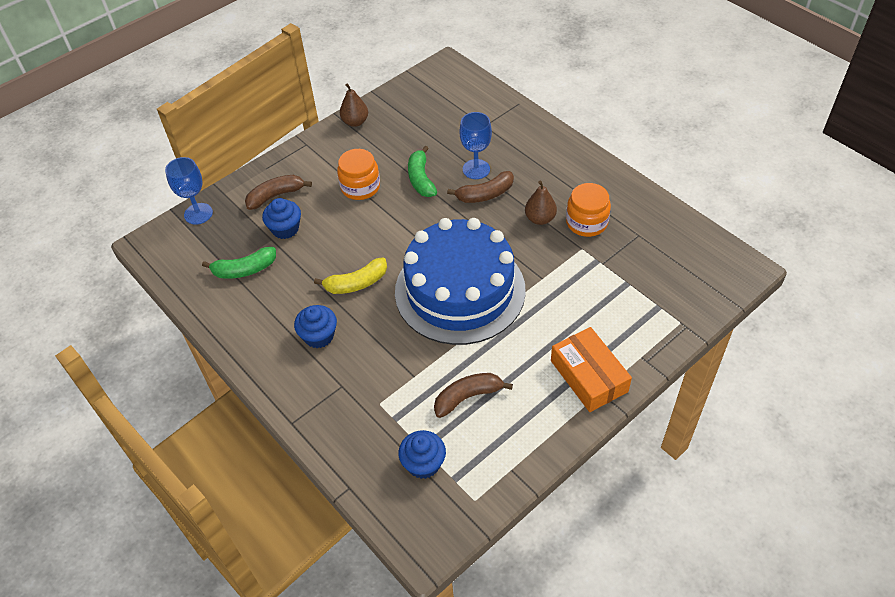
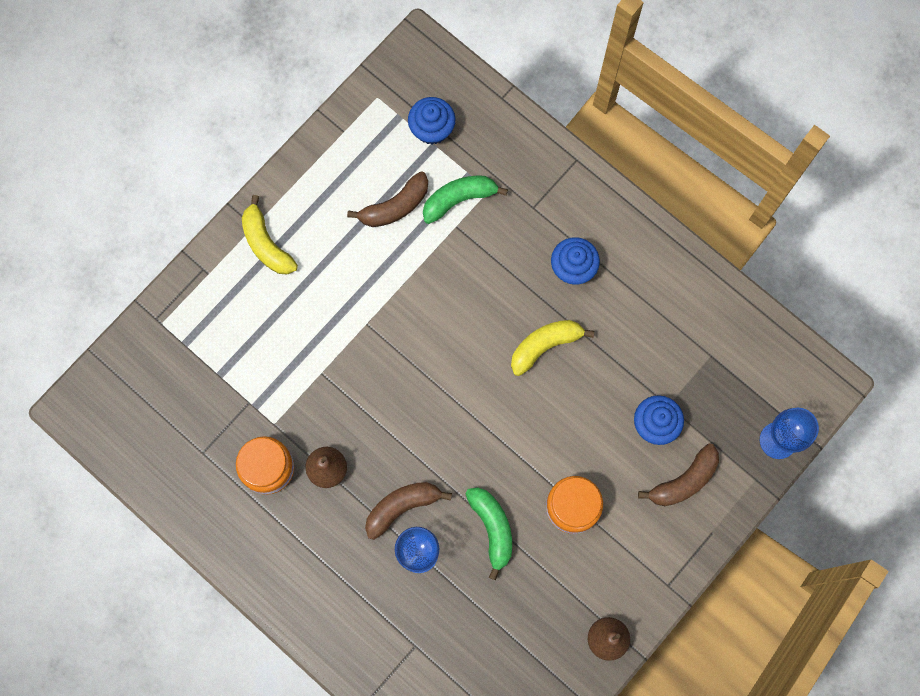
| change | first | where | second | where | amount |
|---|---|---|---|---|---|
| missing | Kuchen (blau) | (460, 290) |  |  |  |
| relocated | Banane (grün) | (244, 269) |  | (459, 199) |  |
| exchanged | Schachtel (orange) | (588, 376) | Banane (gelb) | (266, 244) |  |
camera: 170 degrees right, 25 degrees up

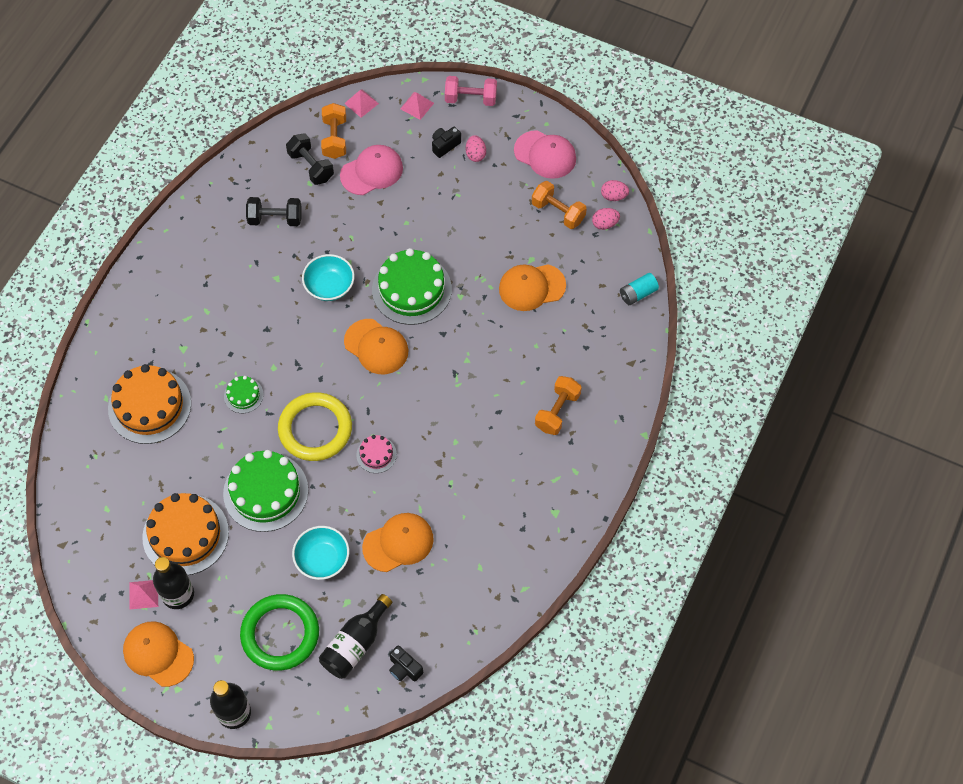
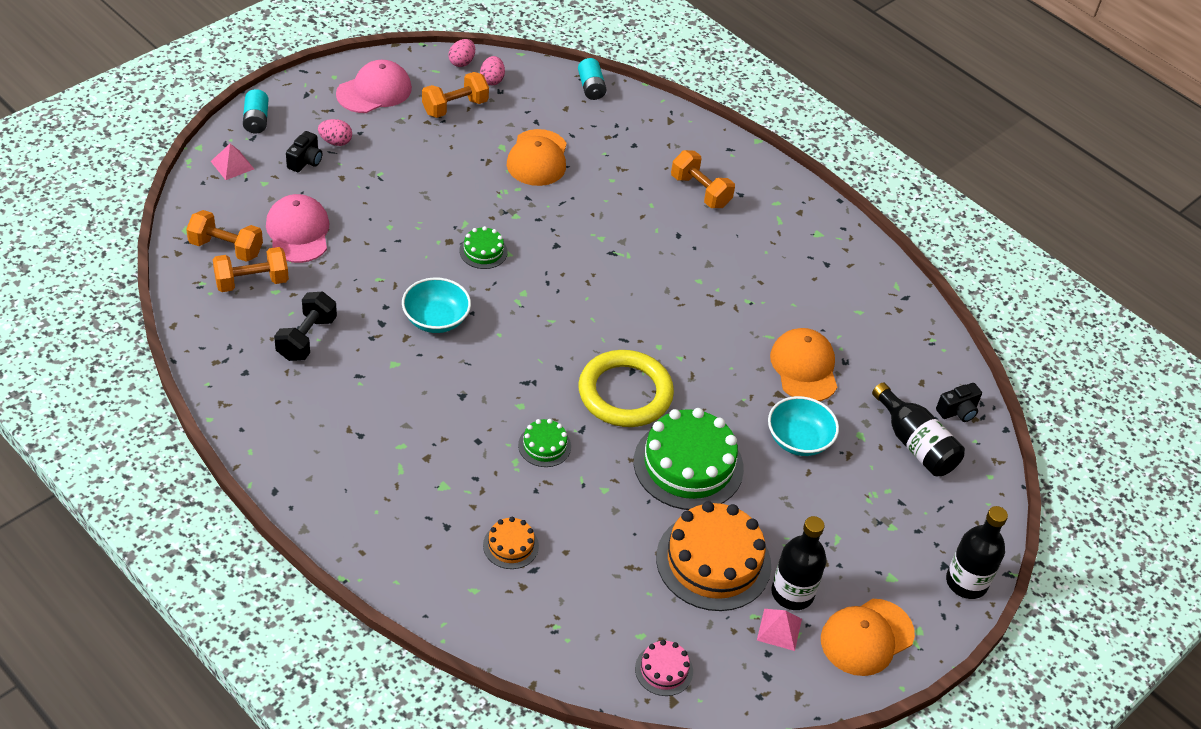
| change | first | where | second | where | amount |
|---|---|---|---|---|---|
| exchanged | Hantel (rosa) | (470, 99) | Batterie (türkis) | (256, 120) |  |
| missing | Pyramide (rosa) | (361, 103) |  |  |  |
| spun | Kamera (schwarz) | (445, 145) |  | (305, 161) | 135 degrees counterclockwise |
| colour | Hantel (schwarz) | (311, 166) | Hantel (orange) | (252, 282) |  |
| size | Kuchen (grün) | (411, 289) |  | (483, 251) | x0.48 |
| missing | Kappe (orange) | (376, 347) |  |  |  |
| size | Kuchen (orange) | (149, 406) |  | (510, 545) | x0.48 |
| relocated | Kuchen (rosa) | (376, 454) |  | (664, 670) |  |
| missing | Ring (grün) | (280, 634) |  |  |  |
camera: 75 degrees left, 15 degrees down

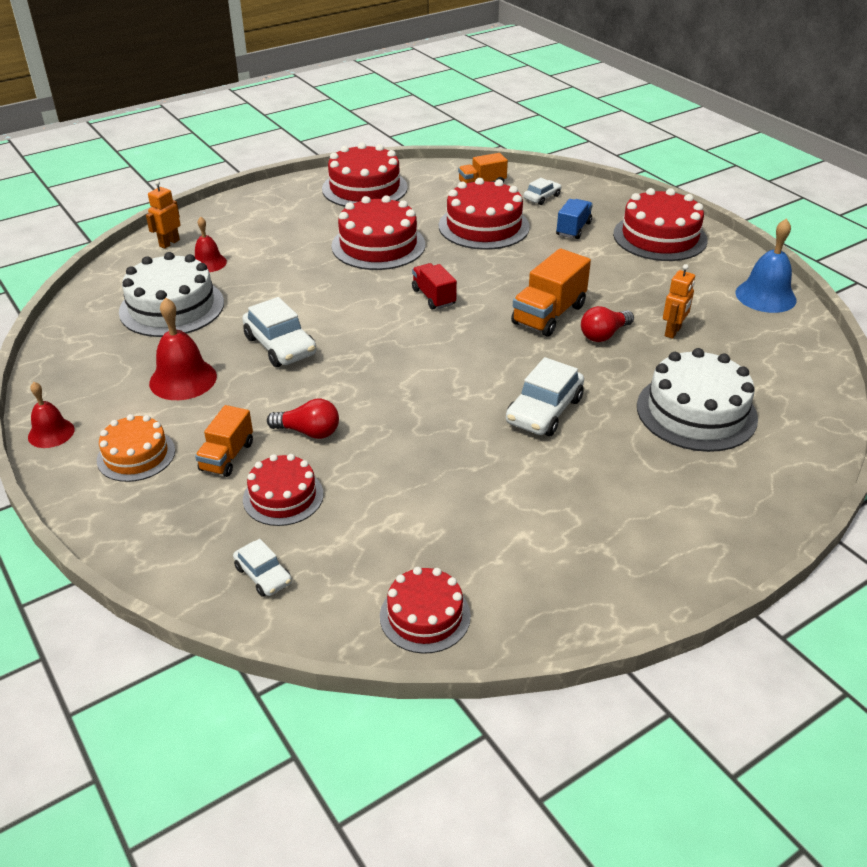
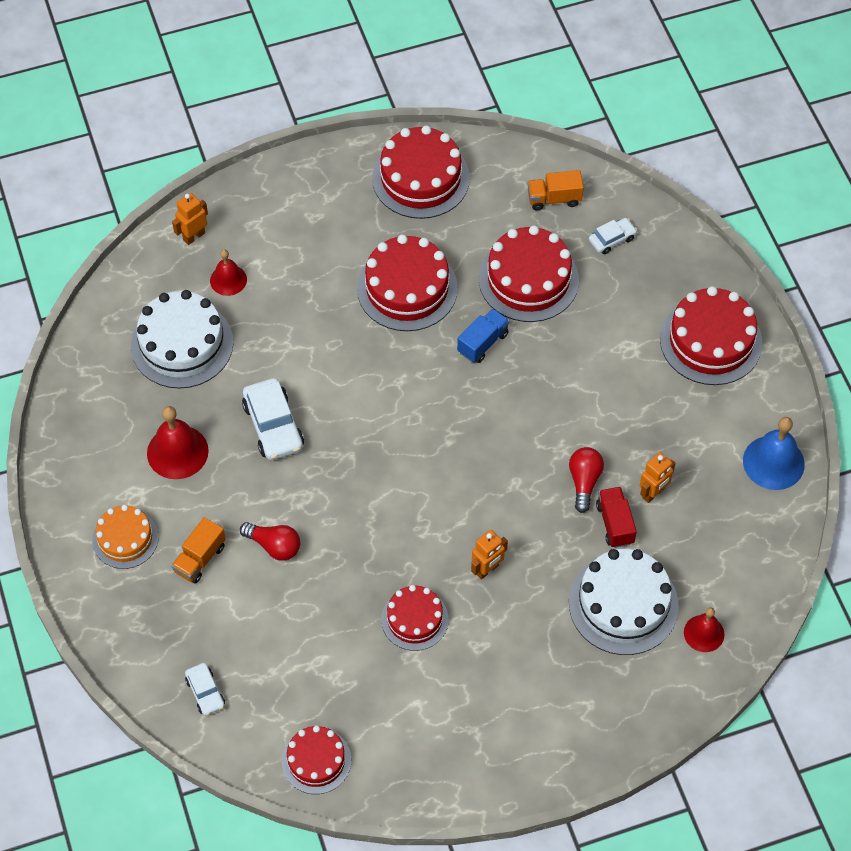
| change | first | where | second | where | amount |
|---|---|---|---|---|---|
| relocated | Lastwagen (blau) | (573, 229) |  | (483, 343) |  |
| missing | Lastwagen (orange) | (549, 315) |  |  |  |
| relocated | Lastwagen (rot) | (433, 297) |  | (615, 523) |  |
| spun | Glühbirne (rot) | (604, 335) |  | (584, 482) | 120 degrees clockwise |
| exchanged | Auto (weiß) | (544, 411) | Roboter (orange) | (487, 570) |  |
| relocated | Glocke (rot) | (51, 433) |  | (704, 633) |  |
| relocated | Kuchen (rot) | (283, 496) |  | (414, 619) |  |
camera: 15 degrees right, 20 degrees up

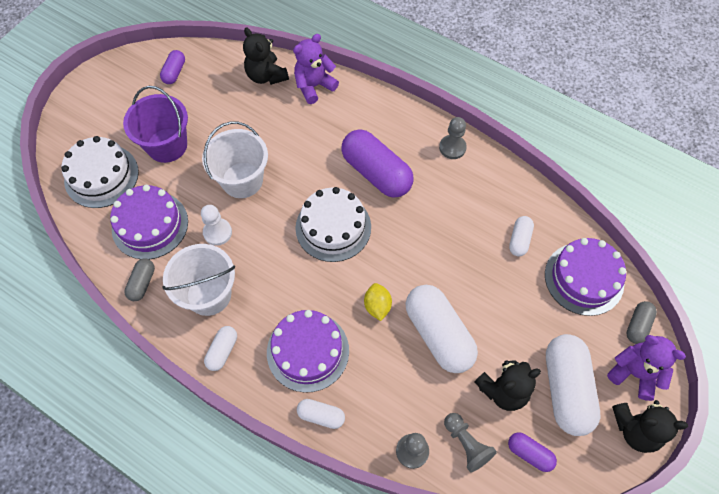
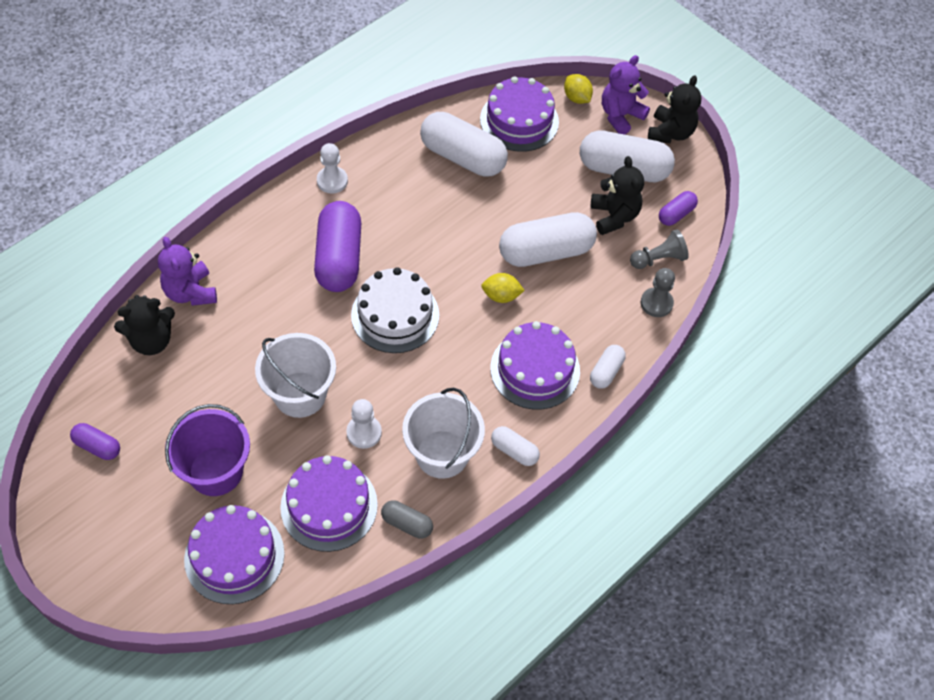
| change | first | where | second | where | amount |
|---|---|---|---|---|---|
| colour | Bauer (grau) | (452, 148) | Bauer (weiß) | (332, 181) |  |
| spun | Kapsel (lila) | (376, 173) |  | (339, 258) | 60 degrees counterclockwise |
| colour | Kuchen (weiß) | (101, 176) | Kuchen (lila) | (234, 556) |  |
| size | Kapsel (weiß) | (519, 240) |  | (463, 157) | x2.04 |
| exchanged | Kapsel (grau) | (637, 325) | Zitrone (gelb) | (576, 98) |  |
camera: 80 degrees left, 5 degrees down

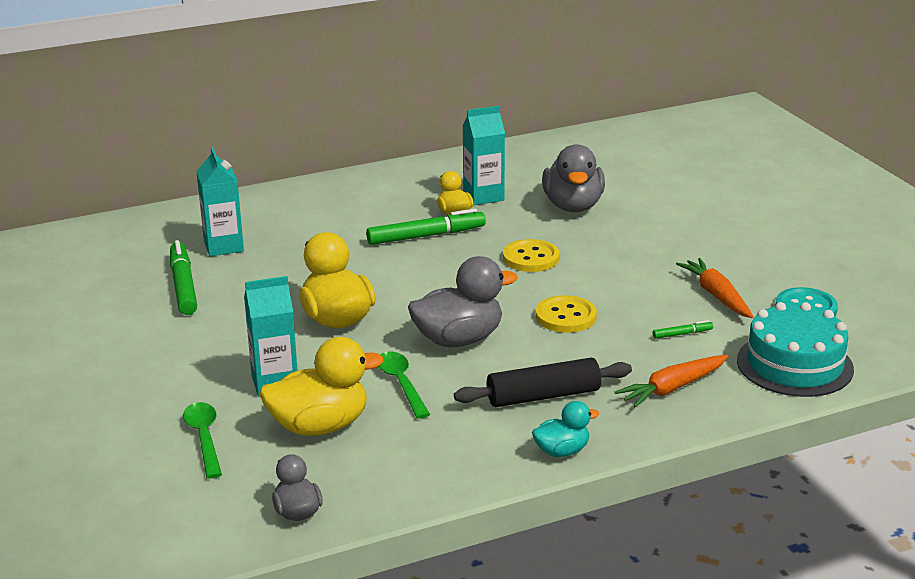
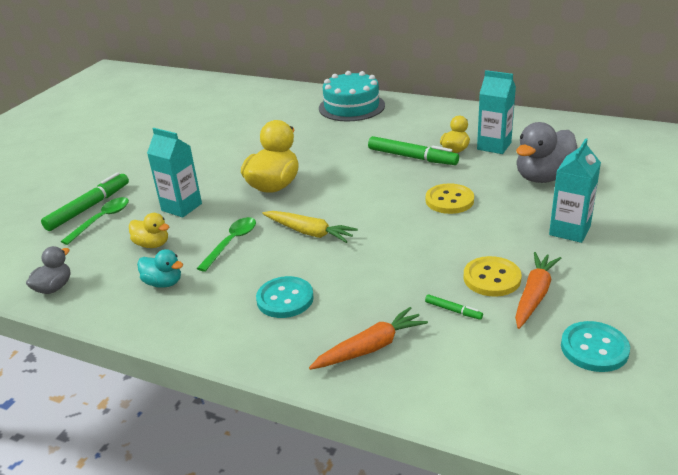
| change | first | where | second | where | amount |
|---|---|---|---|---|---|
| relocated | Getränkekarton (türkis) | (223, 246) |  | (569, 230) |  |
| relocated | Filzstift (grün) | (183, 285) |  | (89, 207) |  |
| exchanged | Ente (grau) | (458, 340) | Karotte (gelb) | (309, 232) |  |
| relocated | Knopf (gelb) | (565, 316) |  | (492, 278) |  |
| relocated | Kuchen (türkis) | (794, 365) |  | (351, 107) |  |
| size | Ente (gelb) | (320, 426) |  | (152, 244) | x0.55 |
| spun | Karotte (orange) | (672, 388) |  | (370, 347) | 135 degrees clockwise |
| exchanged | Nudelholz (schwarz) | (543, 396) | Knopf (türkis) | (285, 299) |  |
| relocated | Ente (türkis) | (562, 451) |  | (163, 283) |  |
camera: 50 degrees right, 5 degrees up

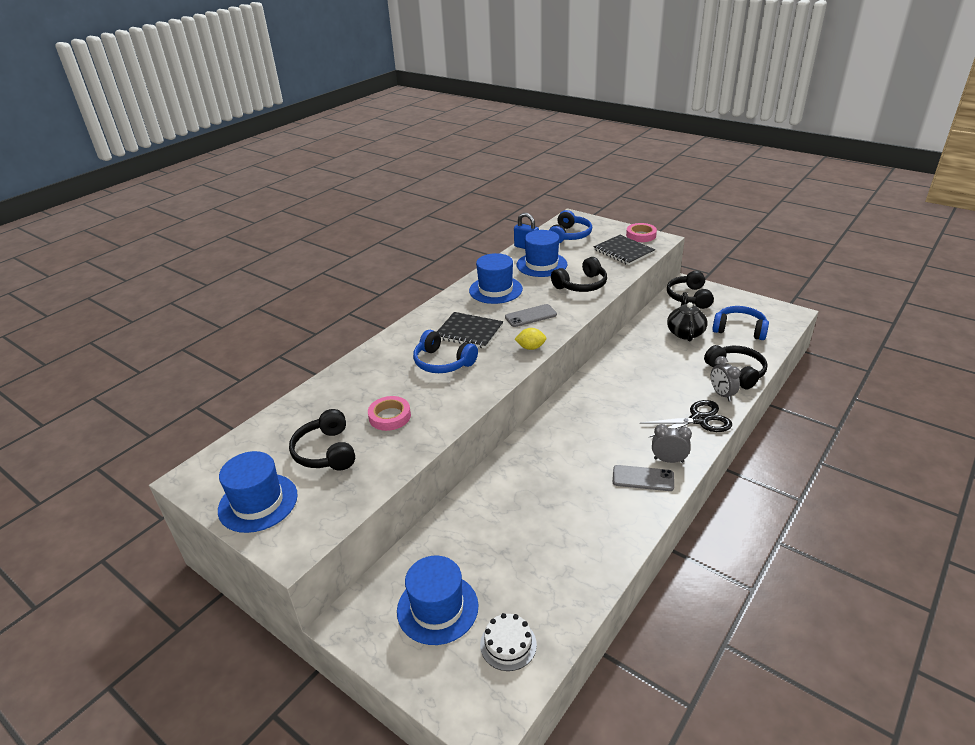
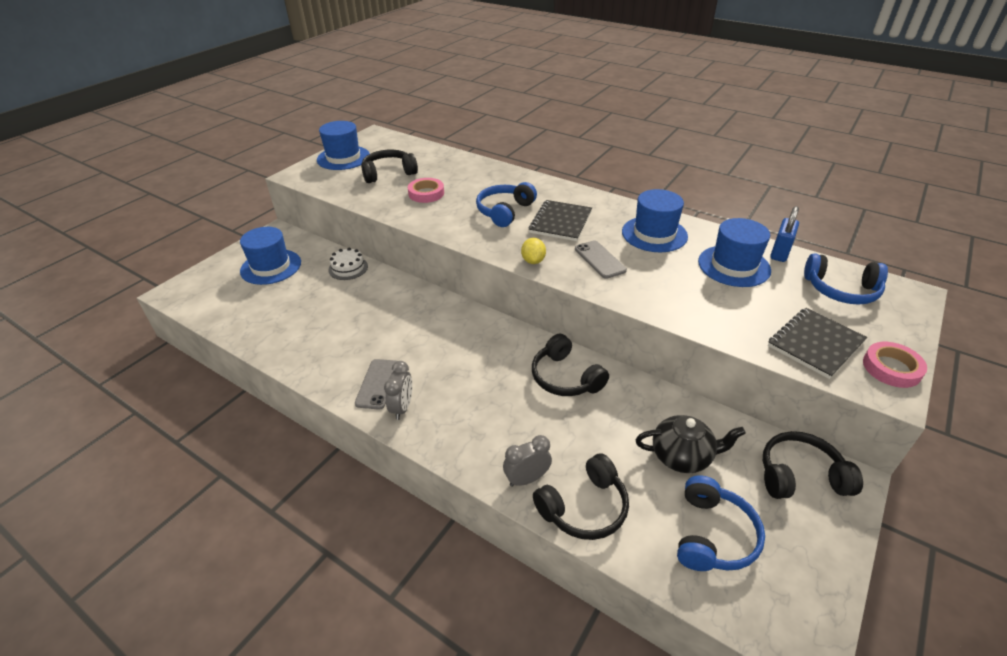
| change | first | where | second | where | amount |
|---|---|---|---|---|---|
| relocated | Kopfhörer (schwarz) | (581, 285) |  | (565, 377) |  |
| missing | Schere (schwarz) | (699, 420) |  |  |  |
| relocated | Kuchen (weiß) | (508, 644) |  | (348, 268) |  |
camera: 85 degrees right, 5 degrees up

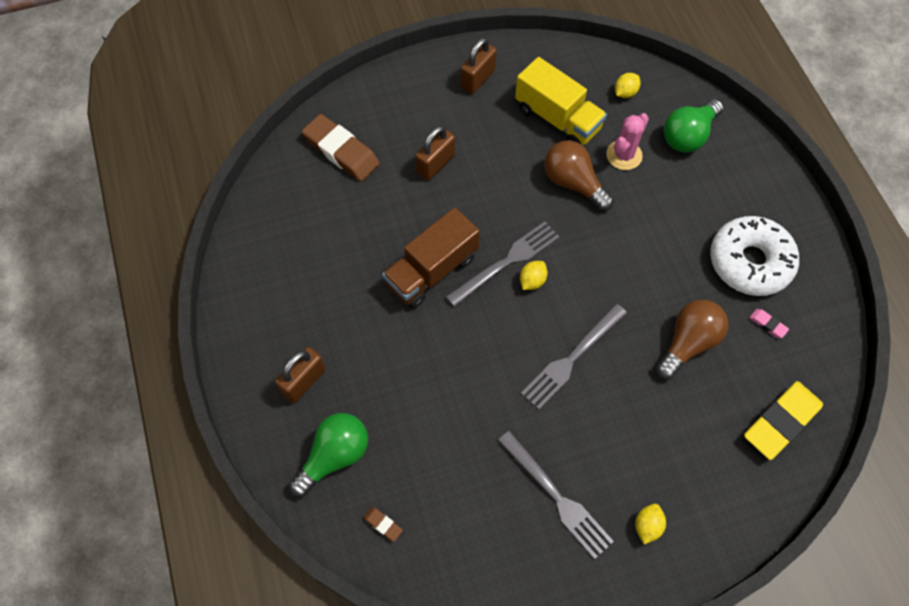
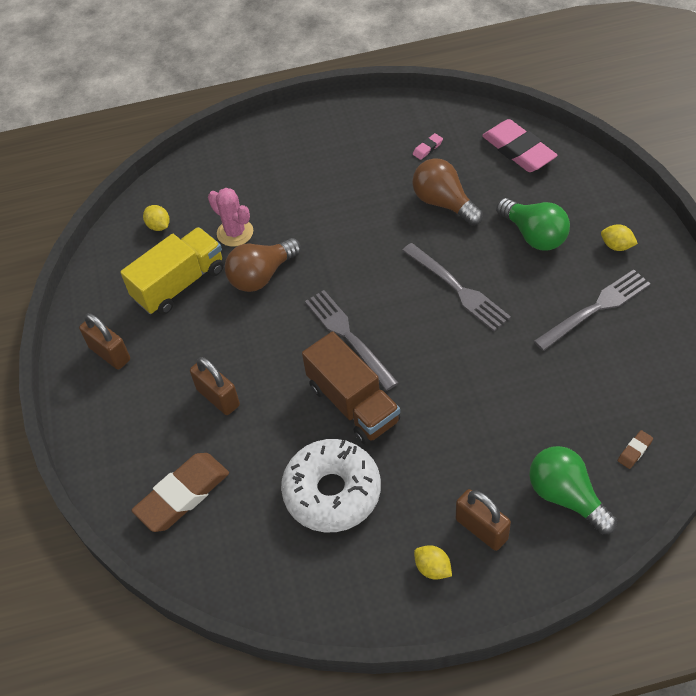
| change | first | where | second | where | amount |
|---|---|---|---|---|---|
| relocated | Glühbirne (grün) | (688, 136) |  | (534, 235) |  |
| relocated | Donut (weiß) | (750, 262) |  | (332, 492) |  |
| relocated | Zitrone (gelb) | (532, 281) |  | (432, 568) |  |
| colour | Radiergummi (gelb) | (781, 422) | Radiergummi (rosa) | (518, 150) |  |
camera: 80 degrees left, 10 degrees down

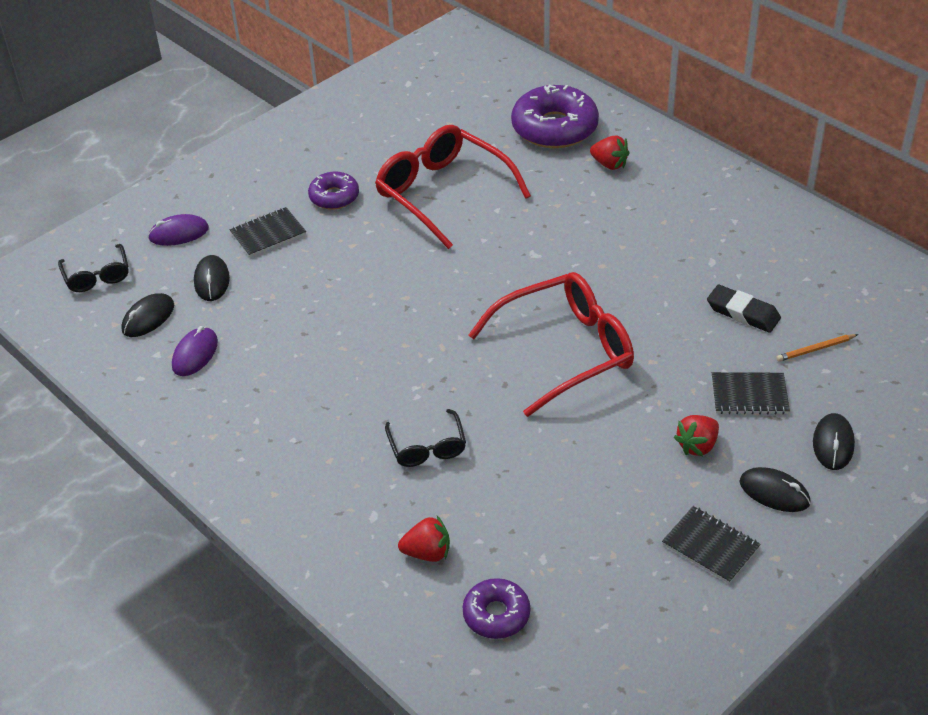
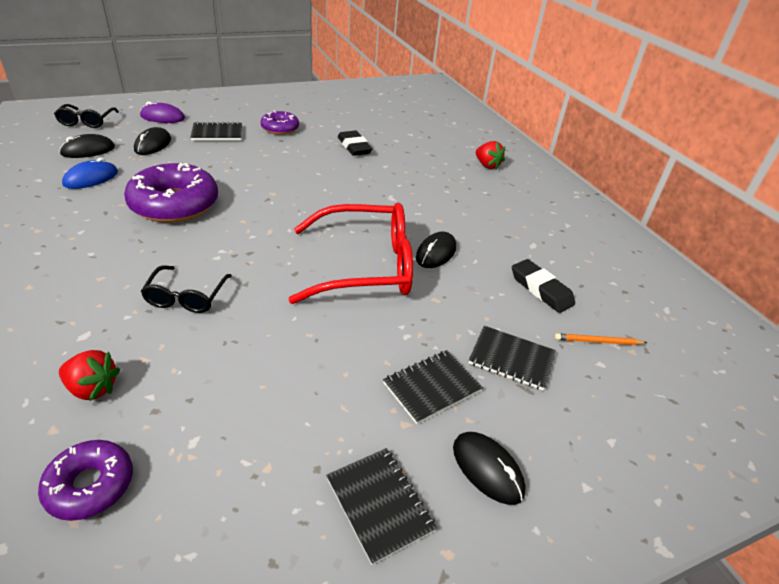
| change | first | where | second | where | amount |
|---|---|---|---|---|---|
| relocated | Donut (lila) | (554, 128) |  | (174, 204) |  |
| exchanged | Brille (rot) | (442, 193) | Radiergummi (schwarz) | (354, 147) |  |
| colour | Computermaus (lila) | (195, 354) | Computermaus (blau) | (91, 178) |  |
| relocated | Computermaus (schwarz) | (833, 444) |  | (436, 253) |  |
| exchanged | Erdbeere (rot) | (697, 446) | Notizbuch (schwarz) | (432, 387) |  |
camera: 15 degrees right, 5 degrees down

